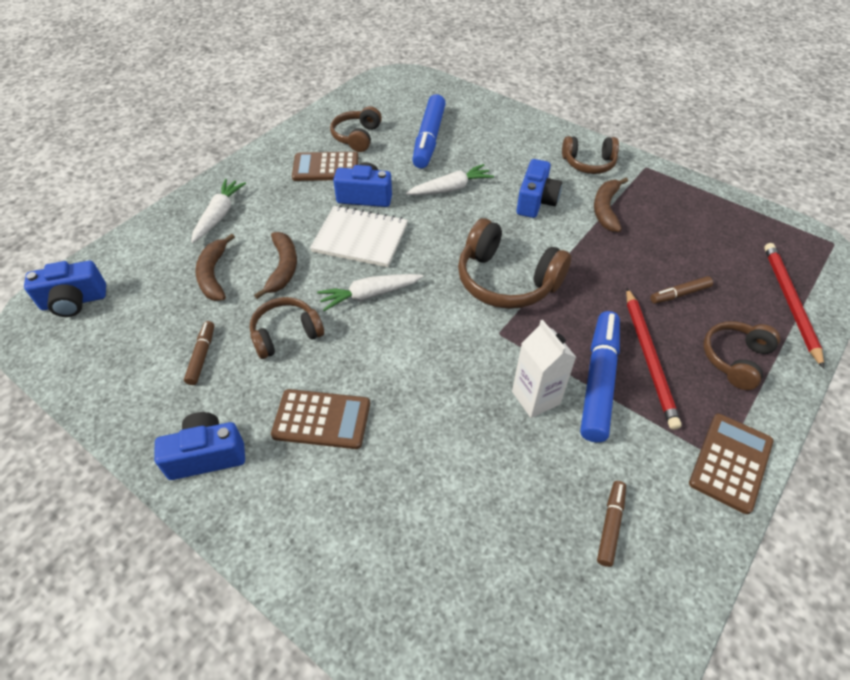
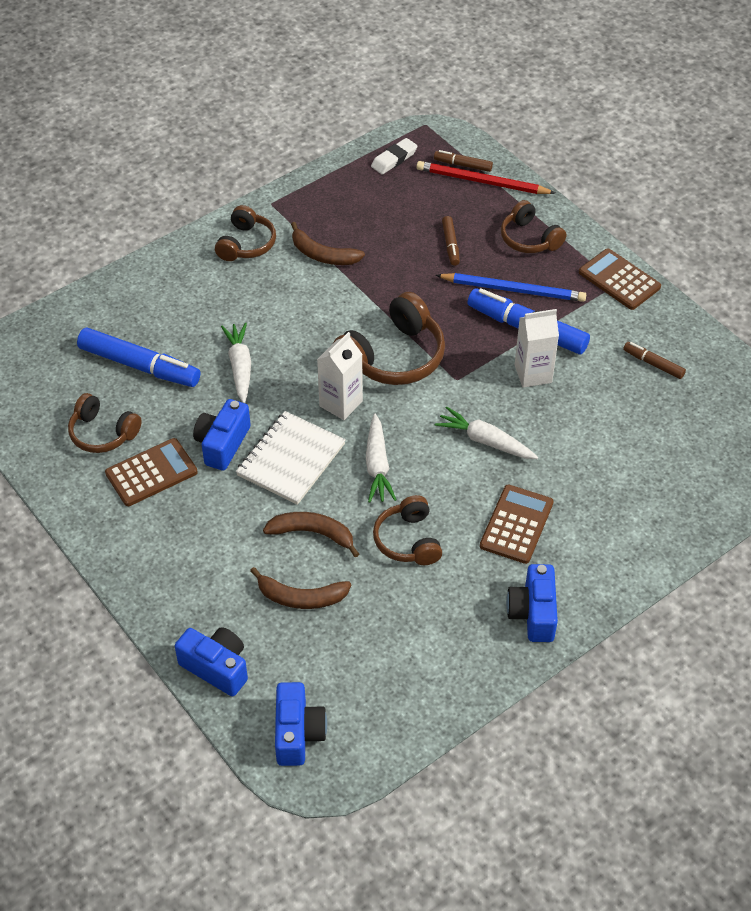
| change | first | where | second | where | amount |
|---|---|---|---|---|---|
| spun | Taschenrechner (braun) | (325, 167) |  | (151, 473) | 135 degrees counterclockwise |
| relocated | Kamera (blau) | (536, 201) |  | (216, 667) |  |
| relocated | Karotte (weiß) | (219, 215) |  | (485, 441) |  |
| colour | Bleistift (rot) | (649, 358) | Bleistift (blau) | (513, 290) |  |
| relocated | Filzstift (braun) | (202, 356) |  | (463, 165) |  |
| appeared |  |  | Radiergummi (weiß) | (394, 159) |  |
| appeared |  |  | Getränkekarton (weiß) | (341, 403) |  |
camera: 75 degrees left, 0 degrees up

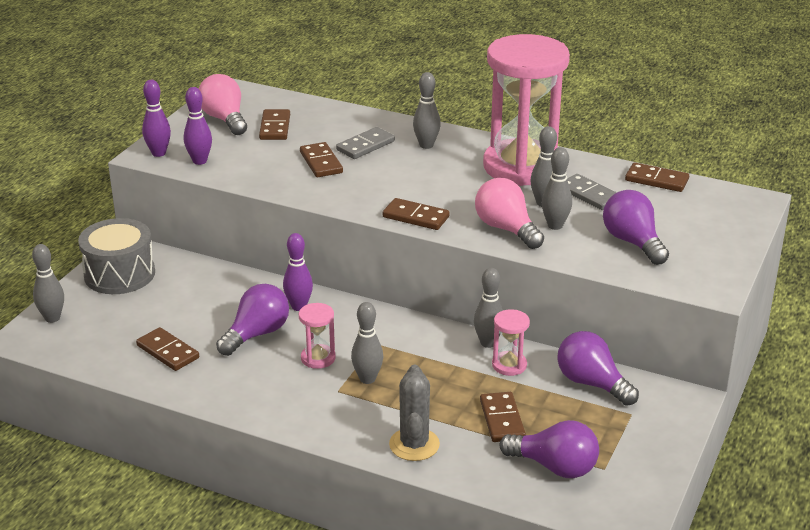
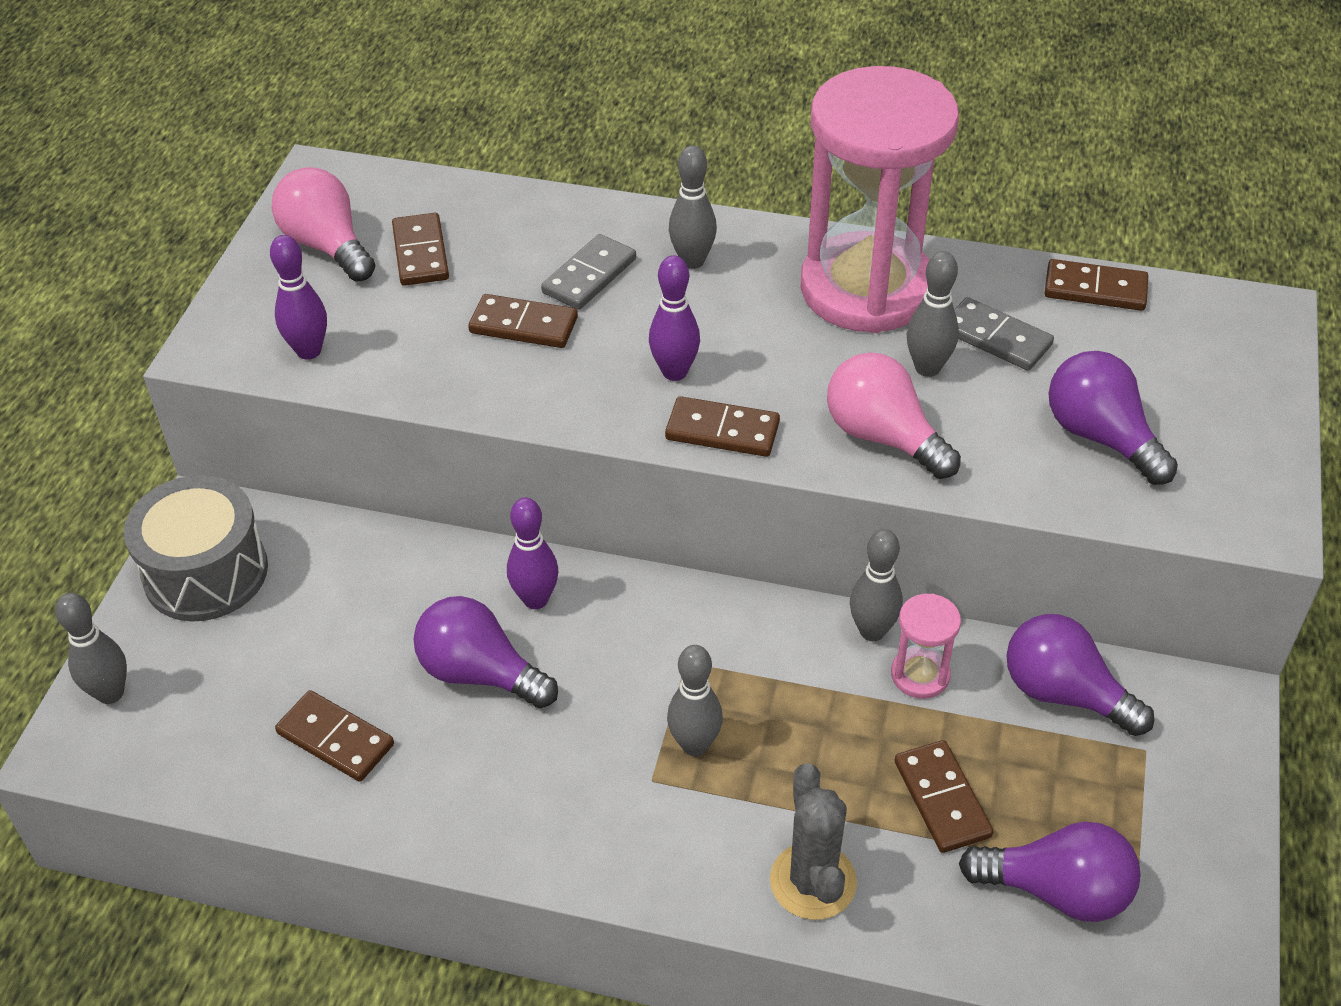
| change | first | where | second | where | amount |
|---|---|---|---|---|---|
| relocated | Bowlingkegel (lila) | (158, 153) |  | (674, 372) |  |
| spun | Dominostein (braun) | (321, 162) |  | (523, 325) | 45 degrees counterclockwise |
| missing | Bowlingkegel (grau) | (555, 225) |  |  |  |
| spun | Glühbirne (lila) | (257, 334) |  | (480, 673) | 90 degrees counterclockwise |
| missing | Sanduhr (rosa) | (318, 358) |  |  |  |
camera: 10 degrees left, 15 degrees up

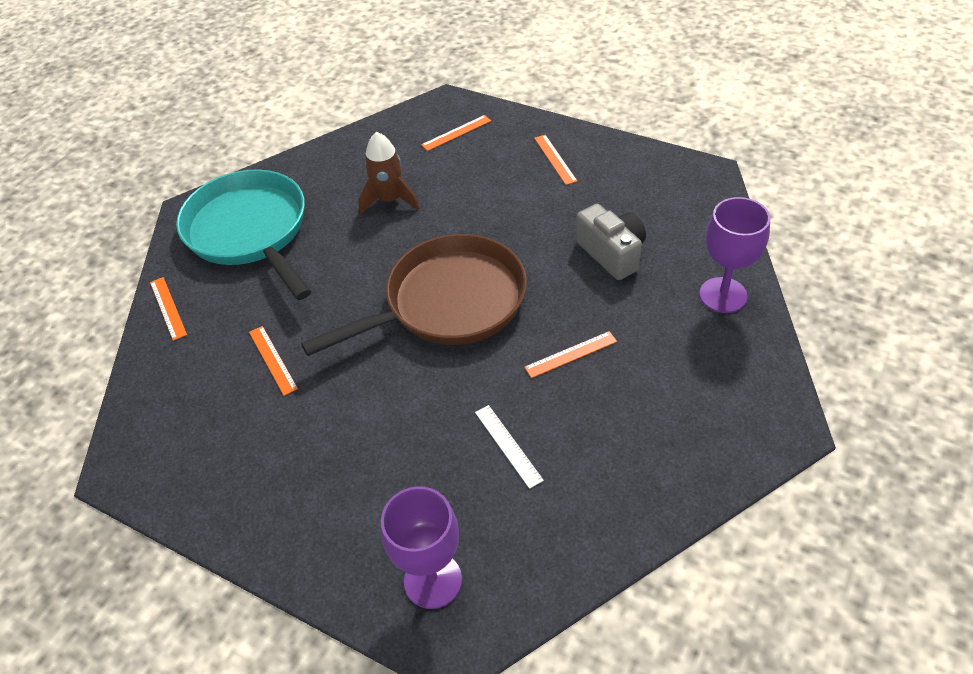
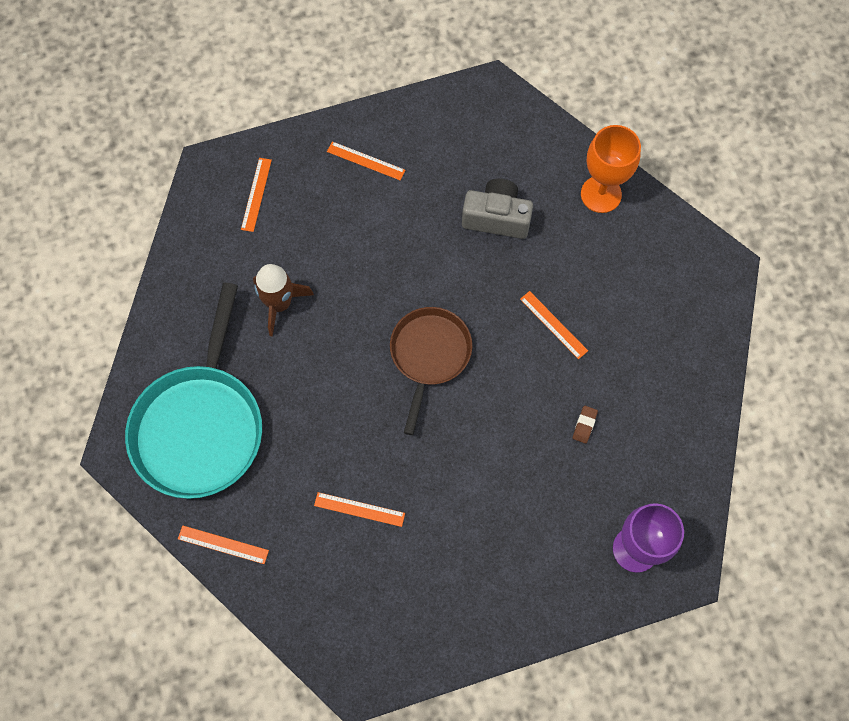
| change | first | where | second | where | amount |
|---|---|---|---|---|---|
| spun | Pfanne (türkis) | (250, 231) |  | (200, 426) | 90 degrees counterclockwise |
| colour | Kelch (lila) | (723, 295) | Kelch (orange) | (601, 194) |  |
| size | Pfanne (braun) | (448, 302) |  | (429, 355) | x0.63 |
| spun | Lineal (orange) | (571, 354) |  | (553, 324) | 60 degrees counterclockwise |
| exchanged | Lineal (weiß) | (508, 445) | Radiergummi (braun) | (584, 425) |  |
camera: 50 degrees left, 20 degrees up

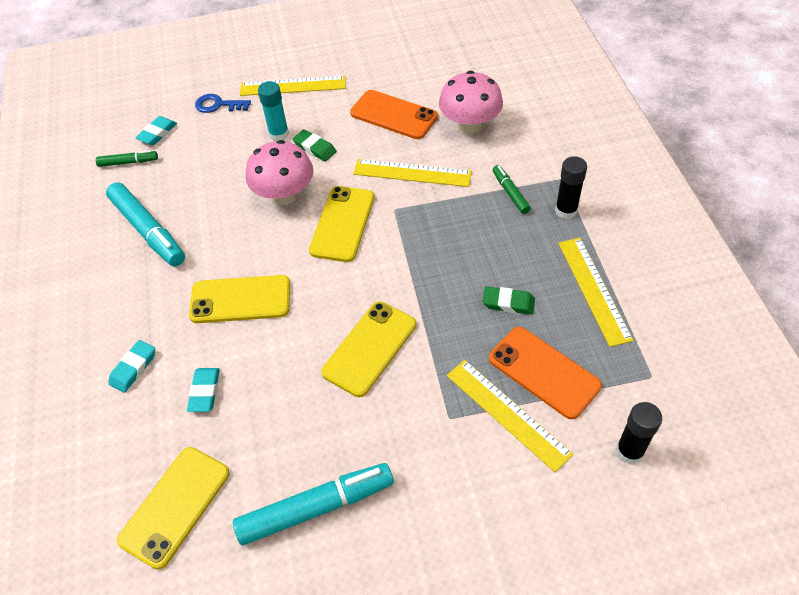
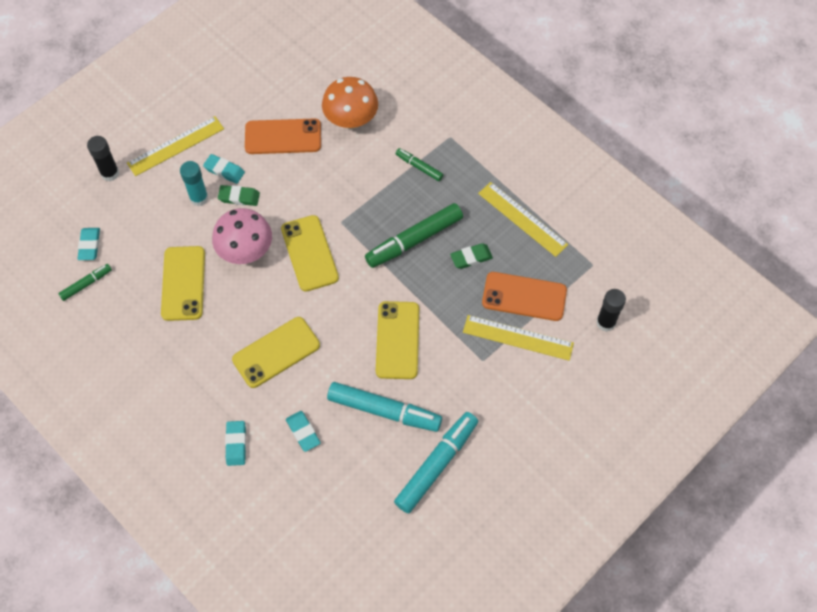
| change | first | where | second | where | amount |
|---|---|---|---|---|---|
| colour | Pilz (rosa) | (470, 125) | Pilz (orange) | (351, 120) |  |
| missing | Schlüssel (blau) | (218, 105) |  |  |  |
| relocated | Klebestift (schwarz) | (566, 211) |  | (110, 173) |  |
| missing | Lineal (gelb) | (412, 173) |  |  |  |
| relocated | Filzstift (türkis) | (148, 231) |  | (384, 410) |  |
| relocated | Handy (gelb) | (175, 506) |  | (183, 283) |  |
| appeared |  |  | Radiergummi (türkis) | (224, 170) |  |
| appeared |  |  | Filzstift (grün) | (414, 240) |  |
camera: 35 degrees left, 10 degrees up

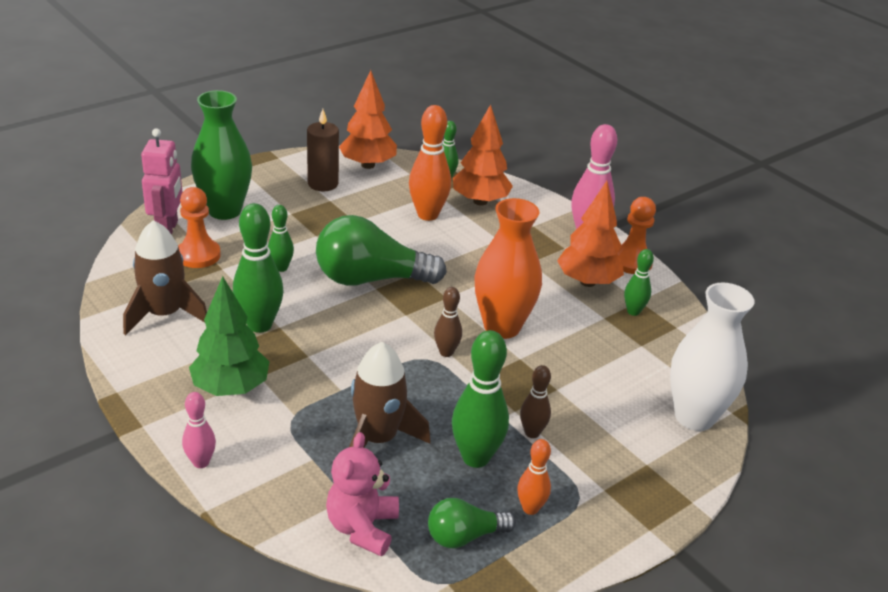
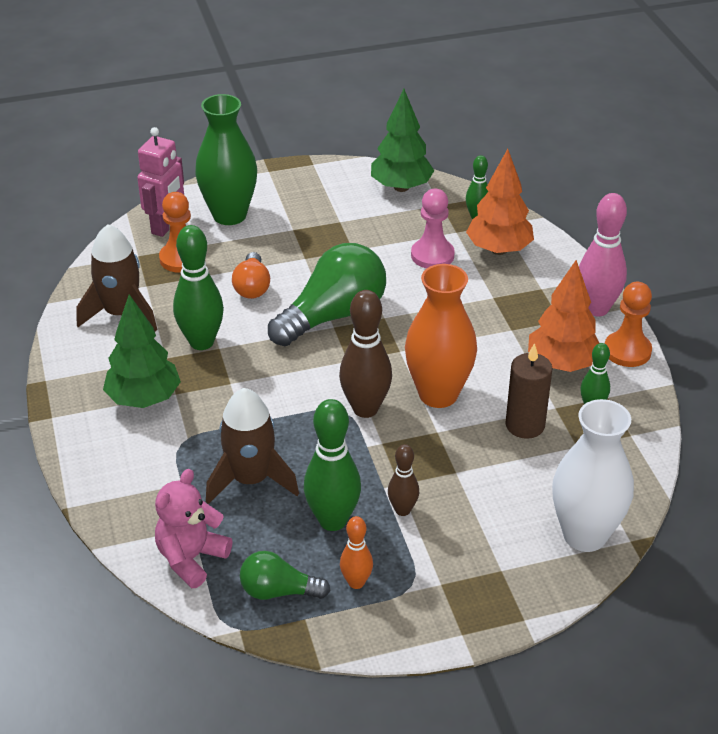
| change | first | where | second | where | amount |
|---|---|---|---|---|---|
| colour | Baum (orange) | (368, 165) | Baum (grün) | (401, 187) |  |
| exchanged | Bowlingkegel (orange) | (427, 215) | Bauer (rosa) | (432, 255) |  |
| relocated | Kerze (braun) | (323, 184) |  | (525, 425) |  |
| exchanged | Bowlingkegel (grün) | (281, 268) | Glühbirne (orange) | (252, 287) |  |
| spun | Glühbirne (grün) | (370, 279) |  | (333, 316) | 120 degrees clockwise |
| size | Bowlingkegel (braun) | (446, 352) |  | (365, 409) | x1.78 |
| missing | Bowlingkegel (rosa) | (201, 462) |  |  |  |
camera: 25 degrees right, 5 degrees up

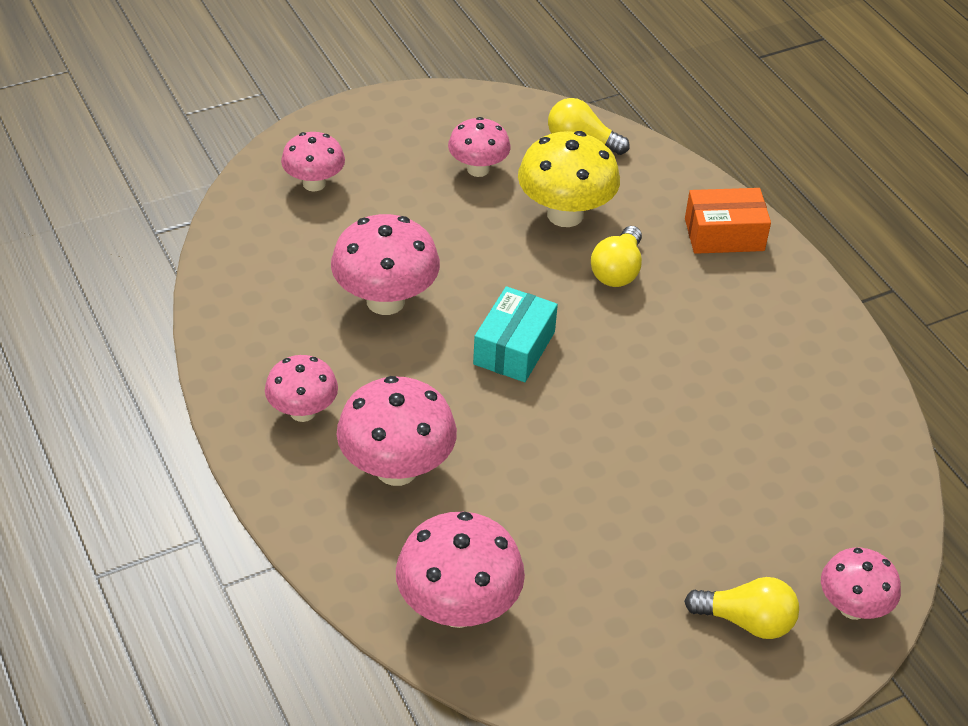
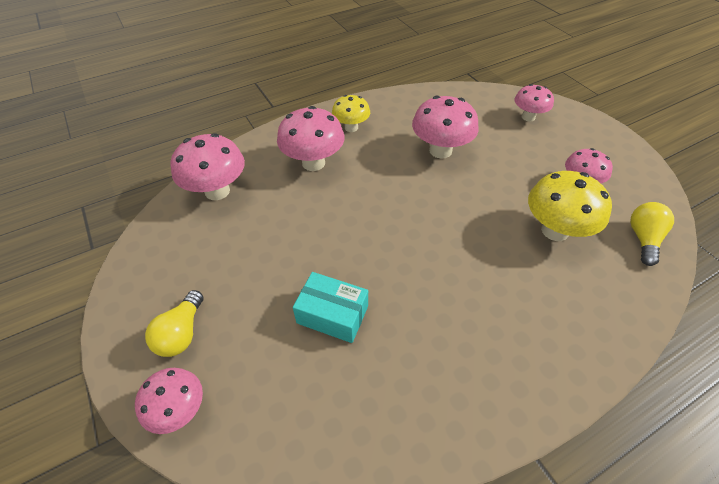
| change | first | where | second | where | amount |
|---|---|---|---|---|---|
| missing | Schachtel (orange) | (724, 234) |  |  |  |
| missing | Glühbirne (gelb) | (617, 271) |  |  |  |
| relocated | Schachtel (türkis) | (514, 348) |  | (332, 314) |  |
| colour | Pilz (rosa) | (303, 412) | Pilz (gelb) | (351, 127) |  |
camera: 90 degrees right, 5 degrees up

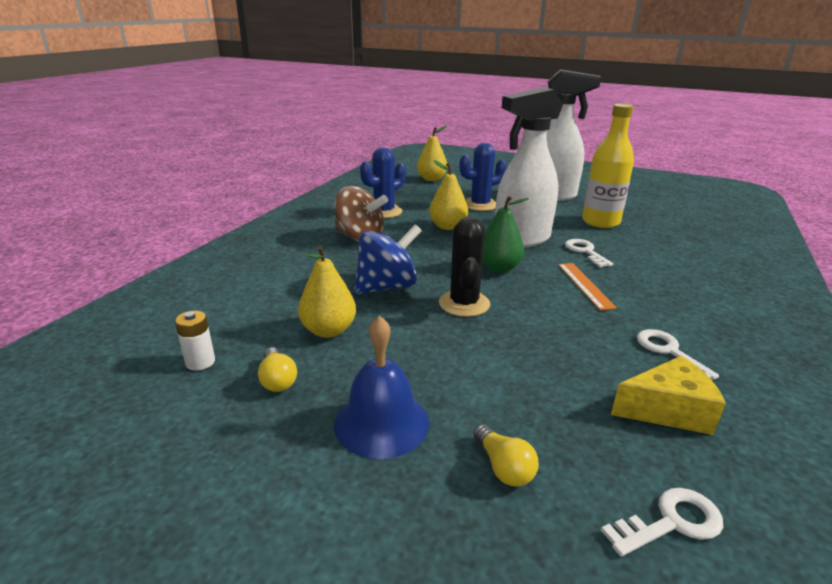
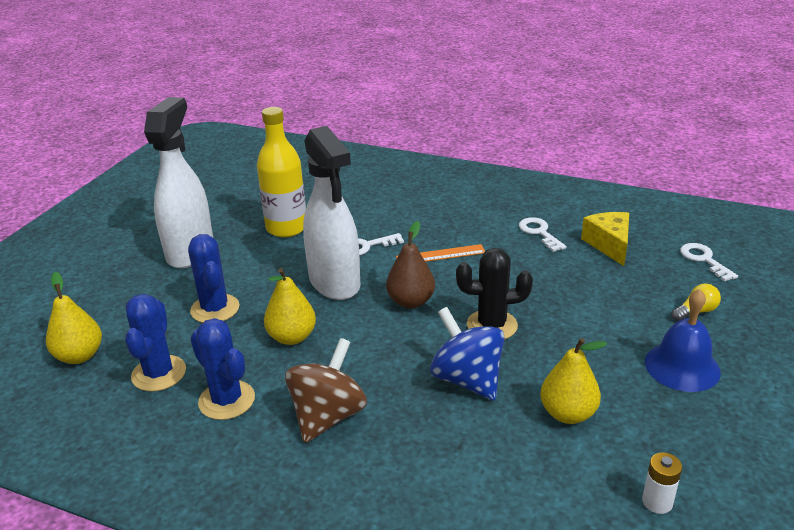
| change | first | where | second | where | amount |
|---|---|---|---|---|---|
| colour | Birne (grün) | (499, 268) | Birne (braun) | (411, 301) |  |
| spun | Schlüssel (weiß) | (668, 351) |  | (539, 232) | 90 degrees clockwise |
| missing | Glühbirne (gelb) | (277, 380) |  |  |  |
| appeared |  |  | Kaktus (blau) | (159, 373) |  |
camera: 90 degrees left, 5 degrees up

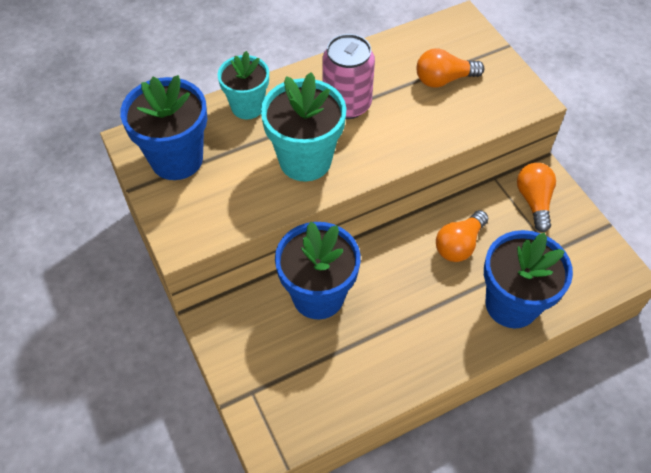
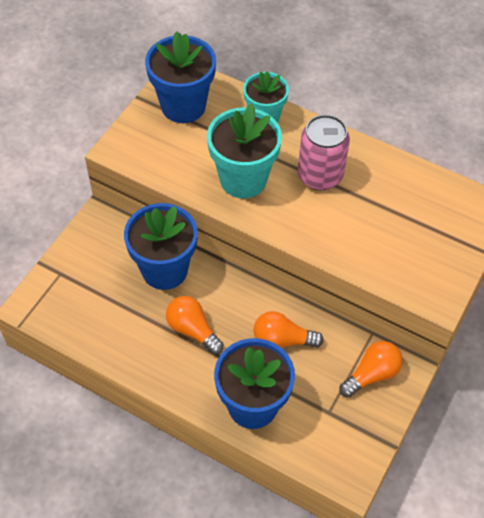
| change | first | where | second | where | amount |
|---|---|---|---|---|---|
| relocated | Glühbirne (orange) | (444, 79) |  | (193, 330) |  |
camera: 55 degrees right, 0 degrees up

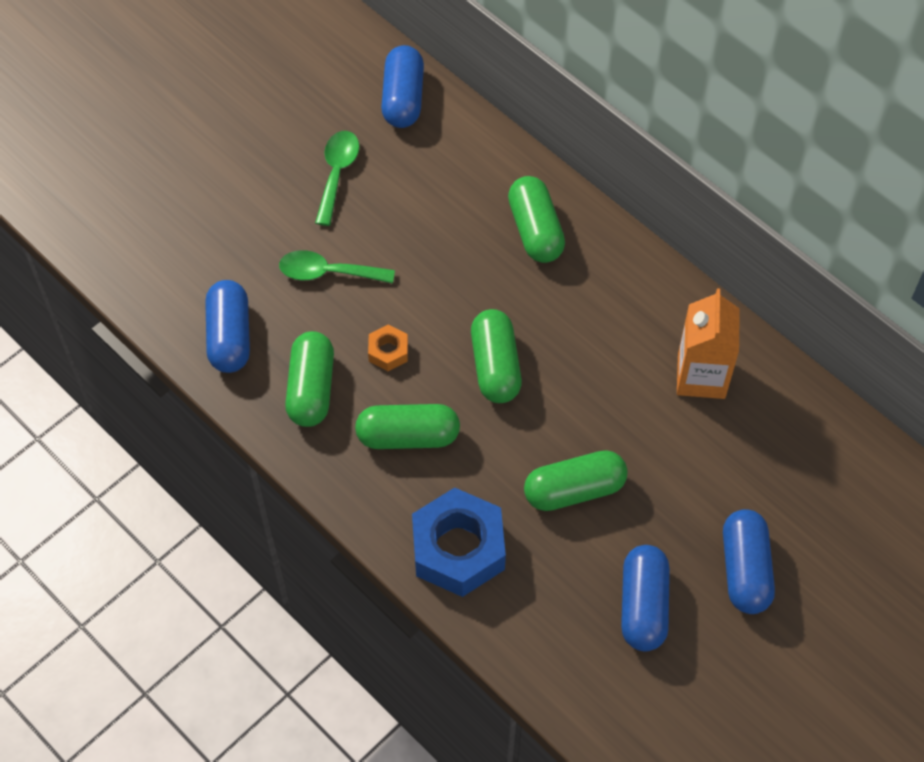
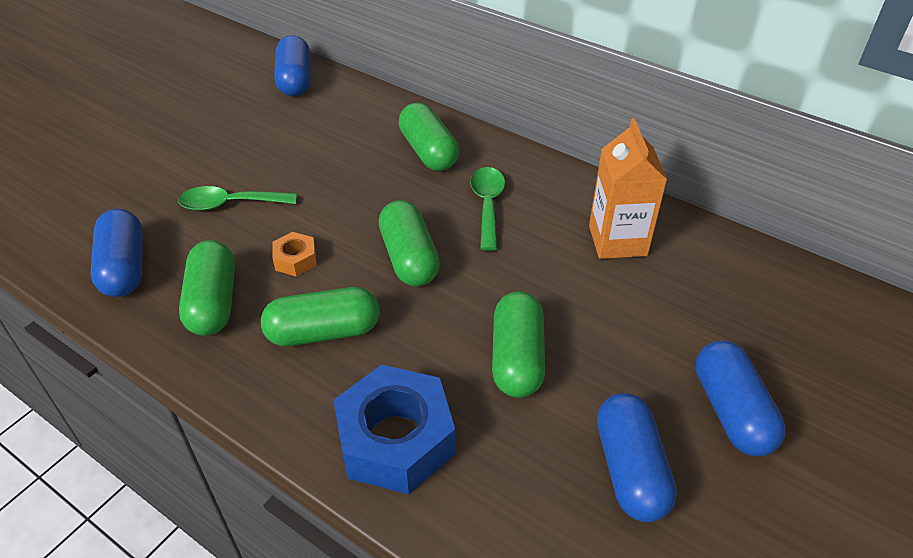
| change | first | where | second | where | amount |
|---|---|---|---|---|---|
| relocated | Löffel (grün) | (337, 174) |  | (488, 205) |  |
| spun | Kapsel (grün) | (574, 490) |  | (517, 358) | 60 degrees counterclockwise |
camera: 10 degrees left, 15 degrees down

